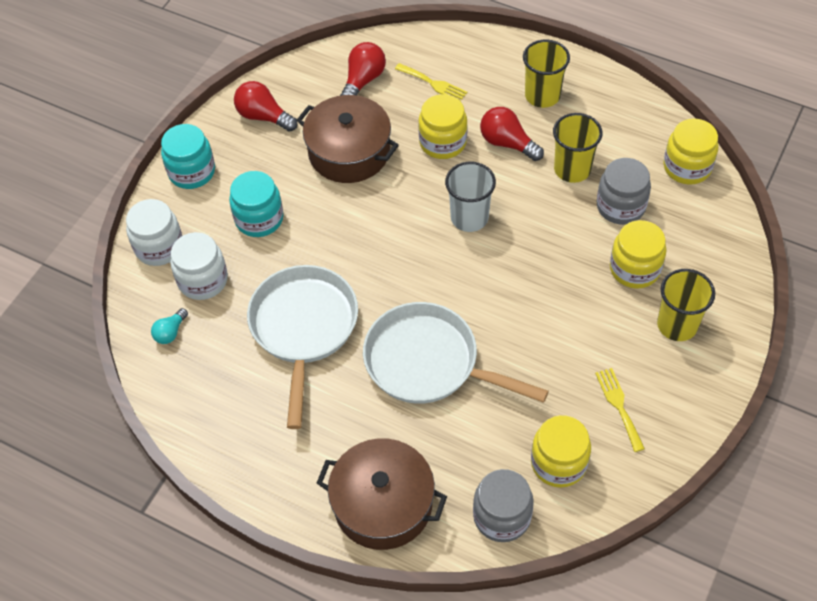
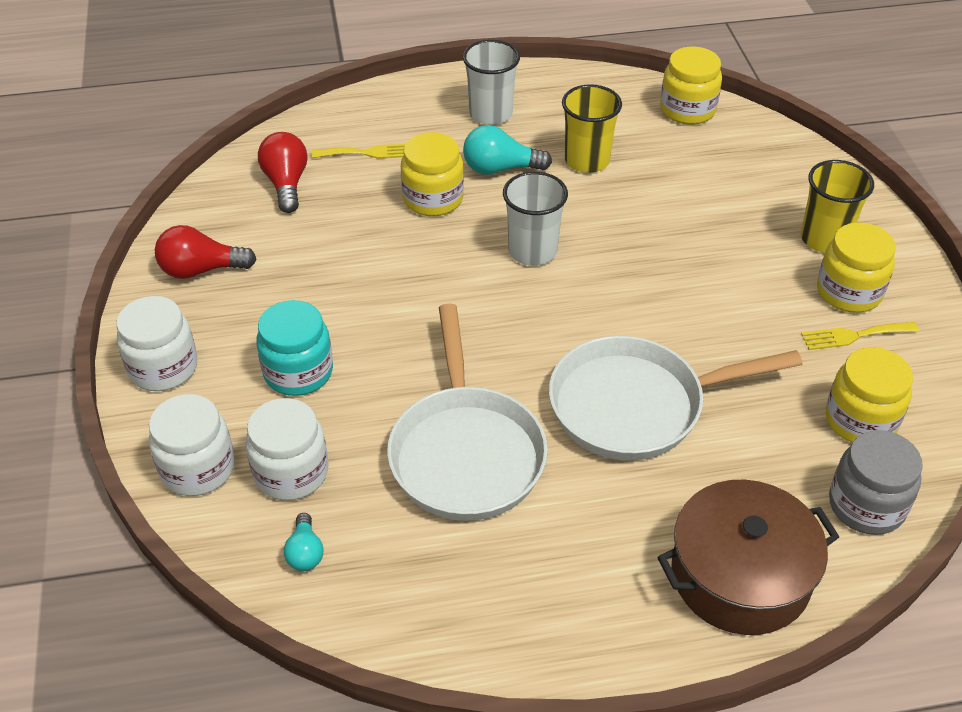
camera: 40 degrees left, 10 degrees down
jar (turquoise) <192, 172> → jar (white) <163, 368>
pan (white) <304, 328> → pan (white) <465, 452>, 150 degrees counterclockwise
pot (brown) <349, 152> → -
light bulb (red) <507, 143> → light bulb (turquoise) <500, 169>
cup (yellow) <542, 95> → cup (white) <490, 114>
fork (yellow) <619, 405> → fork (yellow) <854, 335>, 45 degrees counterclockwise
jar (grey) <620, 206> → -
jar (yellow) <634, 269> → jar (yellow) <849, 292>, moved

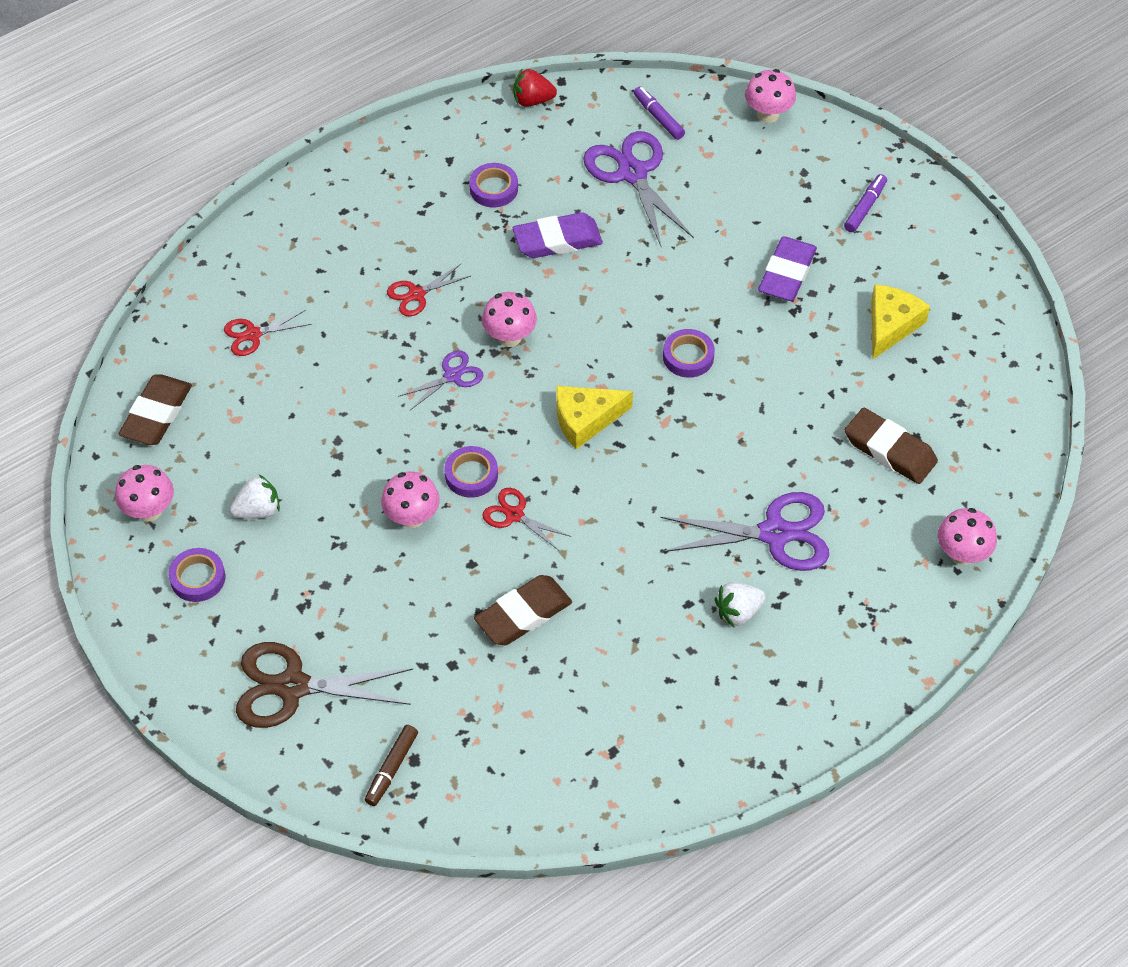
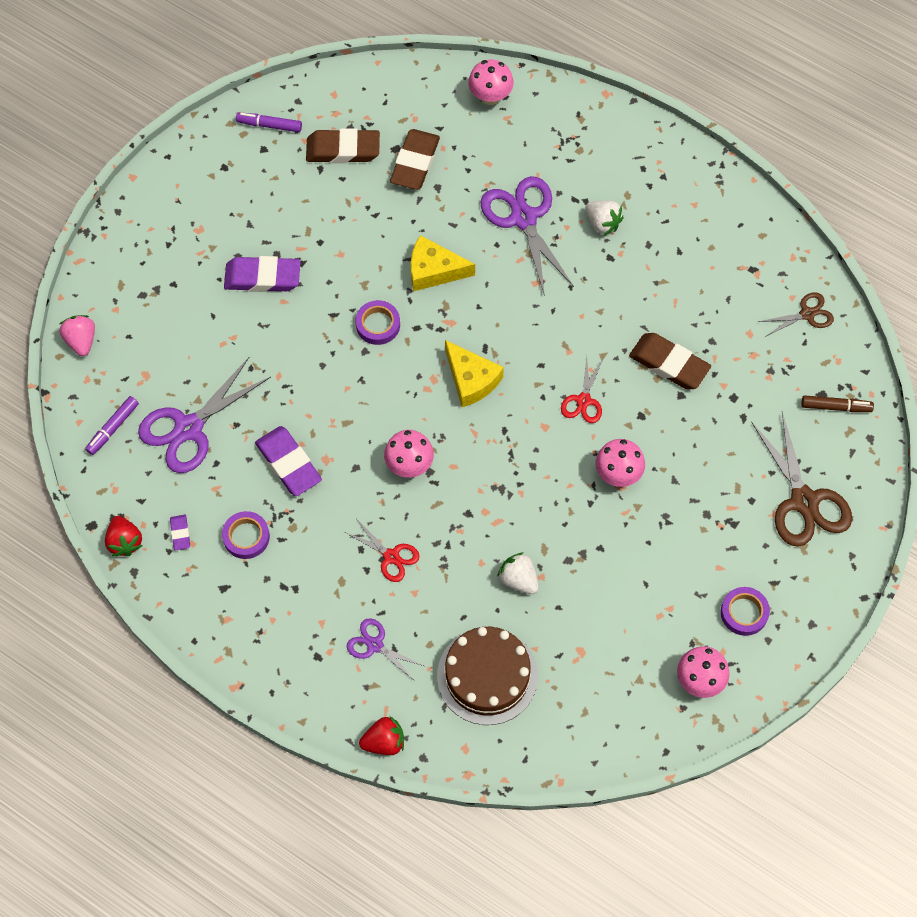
camera: 110 degrees left, 10 degrees up
eraser (brown) <157, 414> → eraser (brown) <343, 150>, moved
scissors (red) <253, 335> → cake (brown) <487, 676>
strawberry (white) <258, 510> → strawberry (white) <518, 579>, moved
scissors (purple) <452, 376> → scissors (purple) <375, 645>, moved
tape (purple) <471, 475> → -
mushroom (pink) <768, 114> → strawberry (pink) <81, 341>
marker (purple) <865, 207> → marker (purple) <269, 125>, moved
cheese (yellow) <891, 325> → cheese (yellow) <434, 270>, moved
- → eraser (purple) <180, 533>
- → strawberry (red) <384, 742>
- → scissors (brown) <807, 314>

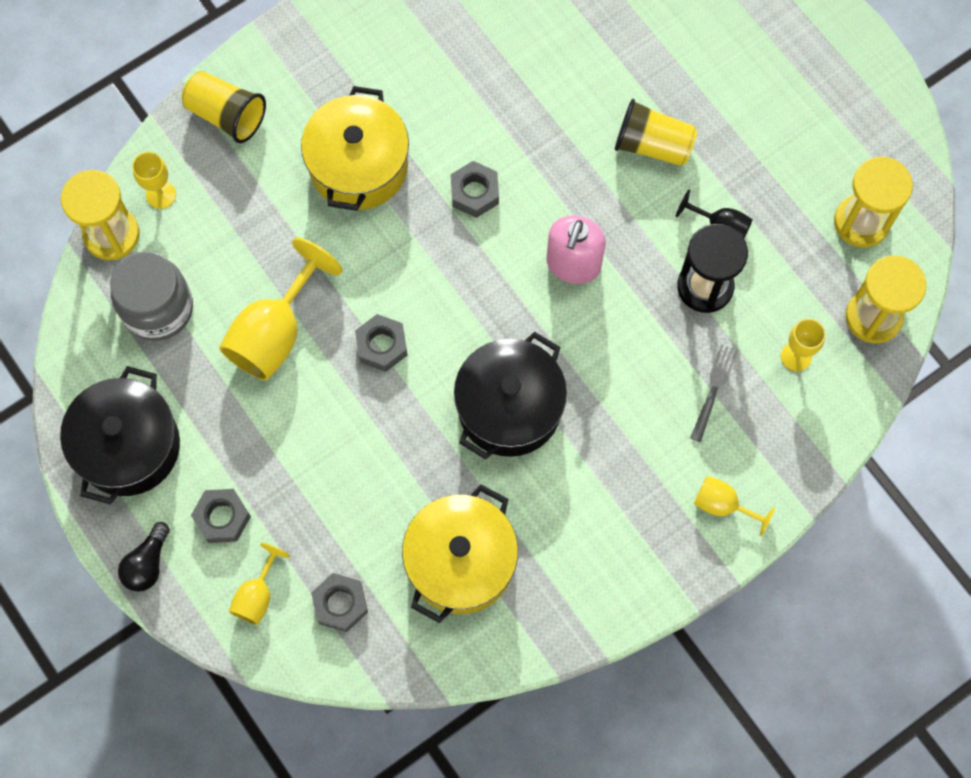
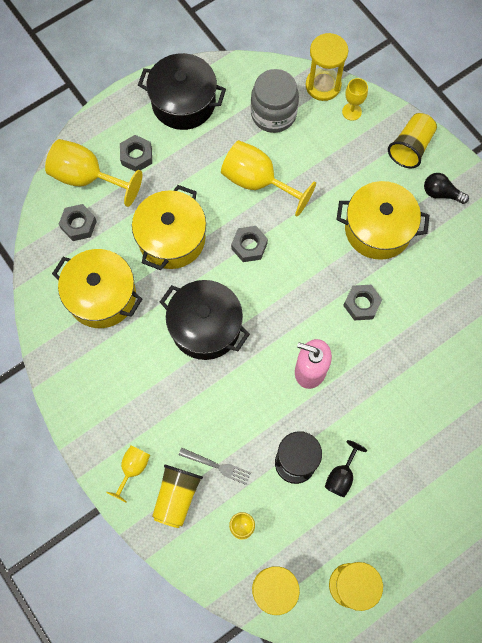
camera: 90 degrees right, 0 degrees up
light bulb (black) <147, 564> → light bulb (black) <441, 193>, moved
goblet (yellow) <257, 595> → goblet (yellow) <87, 177>, x1.87
cup (yellow) <652, 145> → cup (yellow) <177, 497>, moved
- → pot (yellow) <171, 238>

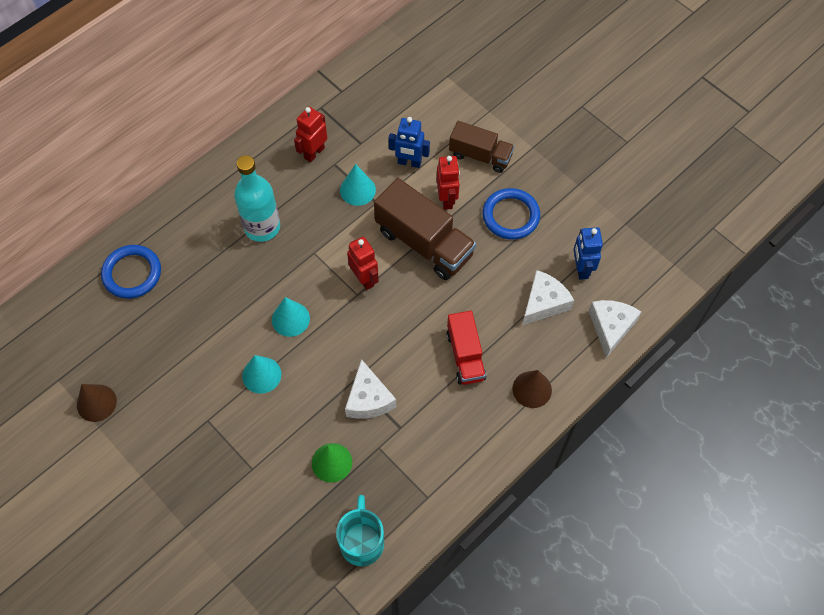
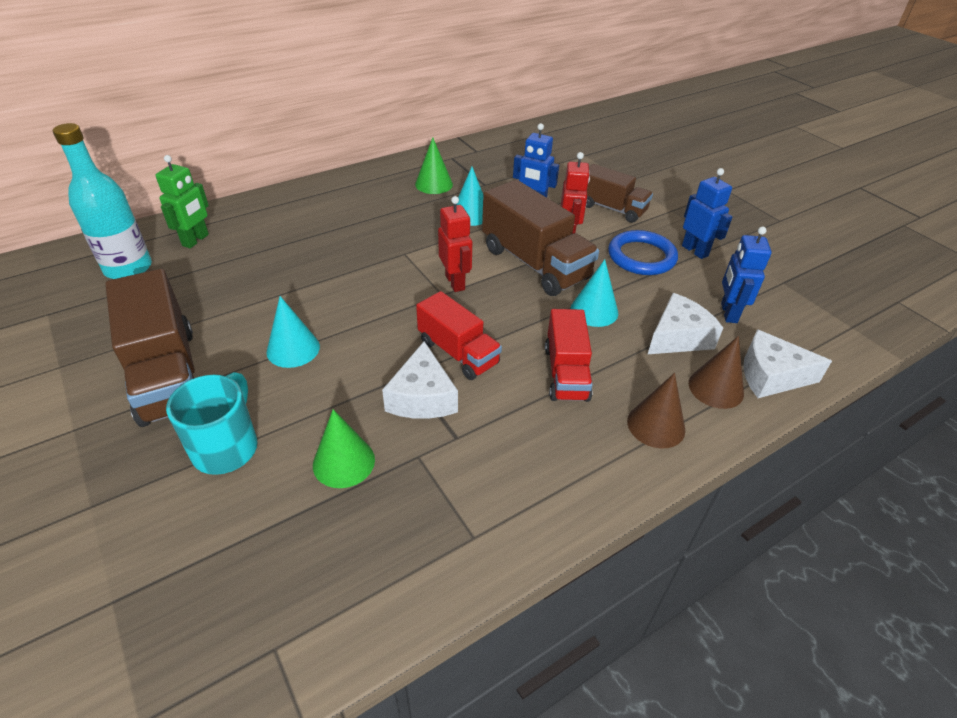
camera: 10 degrees right, 20 degrees down
cone (brown) <96, 403> → cone (brown) <716, 388>, moved
ring (blue) <132, 273> → robot (green) <196, 240>
bottle (turquoise) <262, 227> → bottle (turquoise) <128, 268>, moved
cone (turquoise) <290, 319> → cone (turquoise) <594, 311>, moved
robot (red) <314, 153> → cone (green) <434, 184>
mug (turquoise) <362, 542> → mug (turquoise) <227, 447>, moved
cheese (white) <611, 327> → cheese (white) <771, 375>, 105 degrees counterclockwise
- → truck (brown) <167, 375>
- → truck (red) <458, 352>
- → robot (blue) <695, 251>

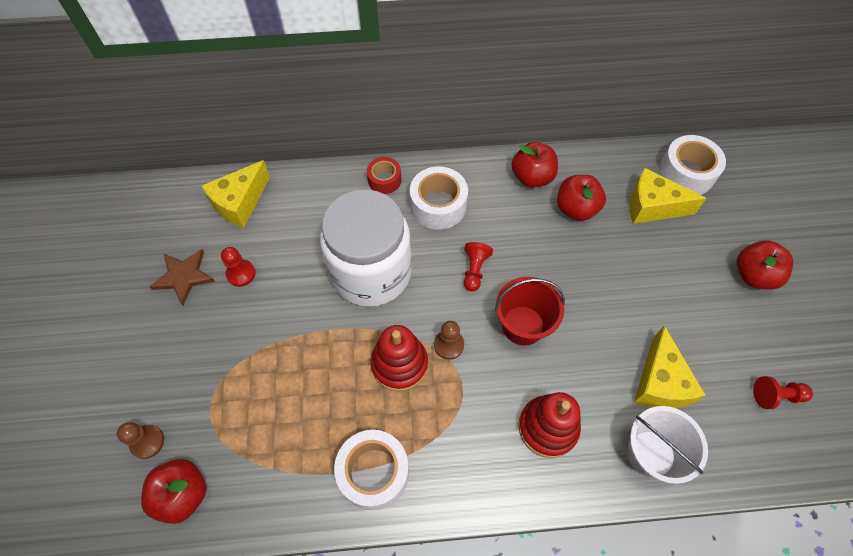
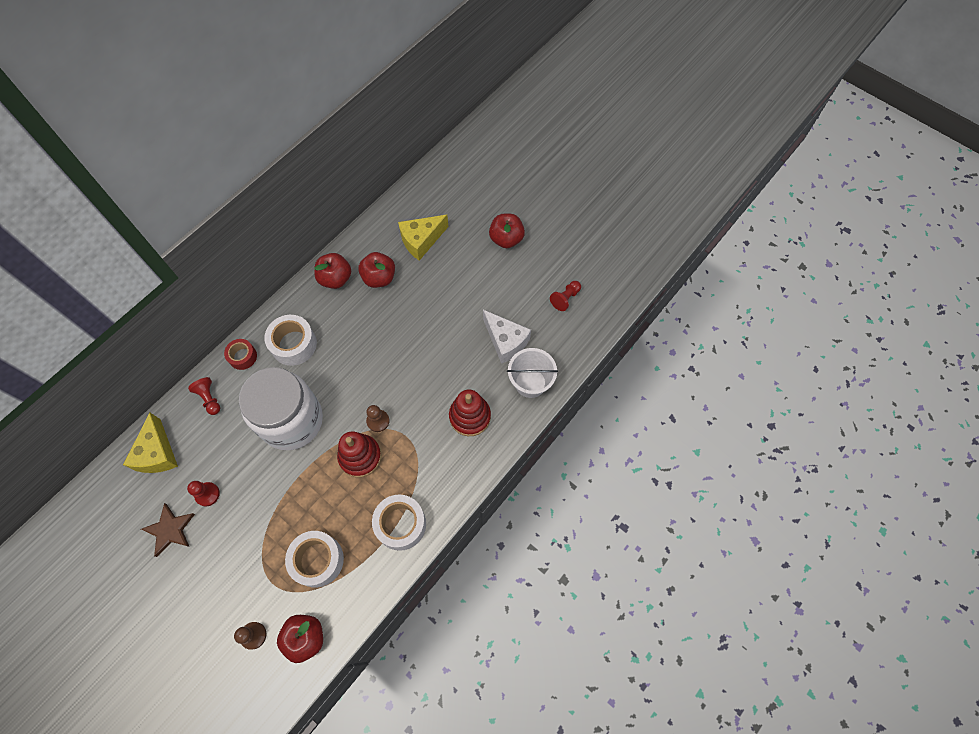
camera: 45 degrees left, 5 degrees up
pawn (red) <474, 270> → pawn (red) <209, 398>, moved
bucket (red) <523, 325> → -
cheese (yellow) <659, 382> → cheese (white) <505, 341>
tape (white) <686, 173> → tape (white) <317, 560>, moved

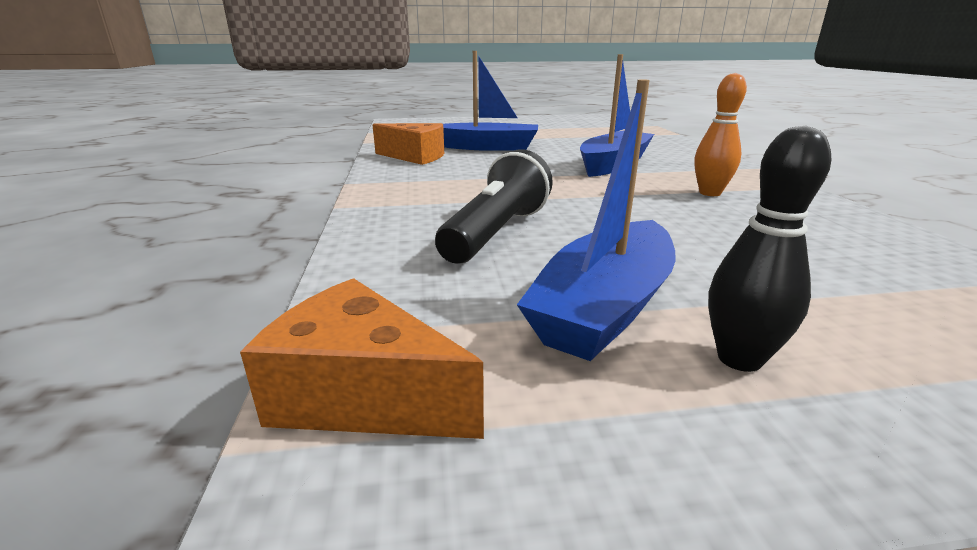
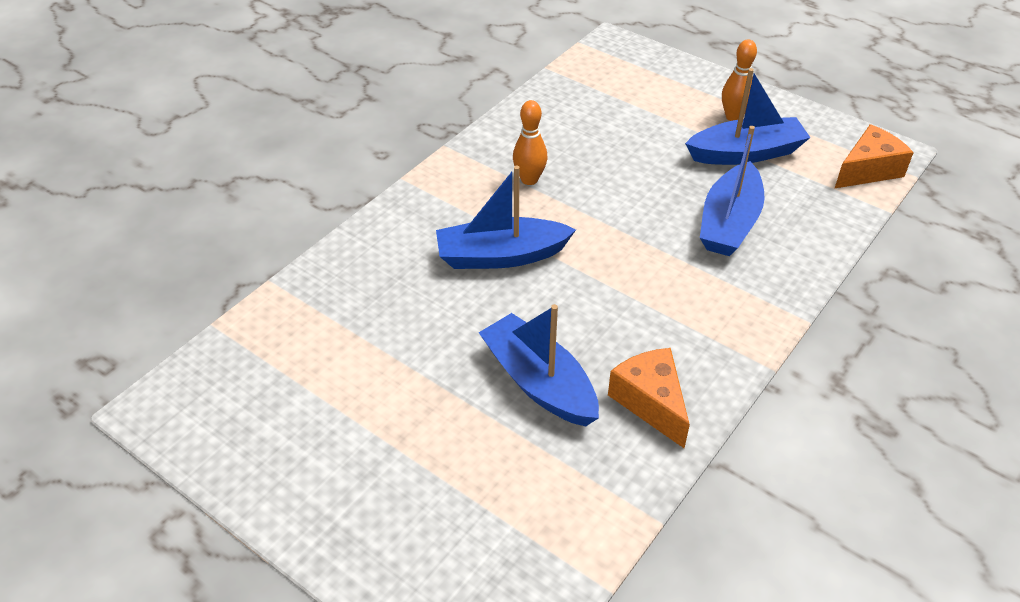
camera: 135 degrees left, 20 degrees up
cheese (orange) <363, 396> → cheese (orange) <868, 170>, 105 degrees counterclockwise
flashlight (black) <496, 232> → boat (blue) <729, 223>
bowling pin (black) <739, 359> → bowling pin (orange) <733, 117>

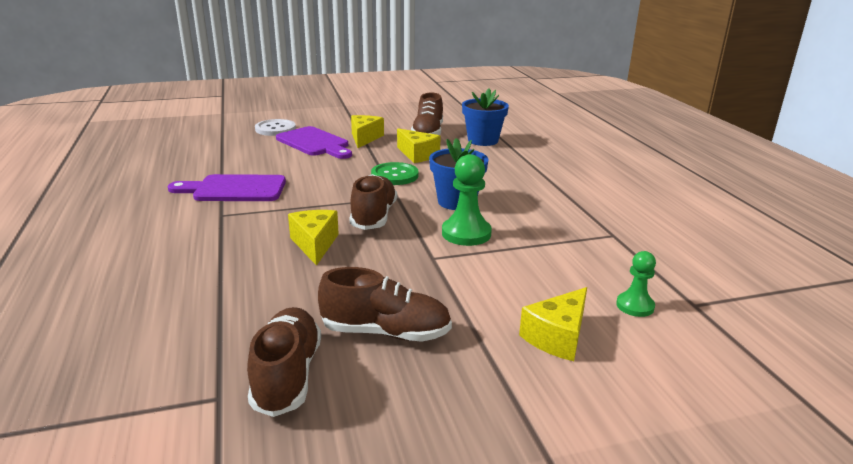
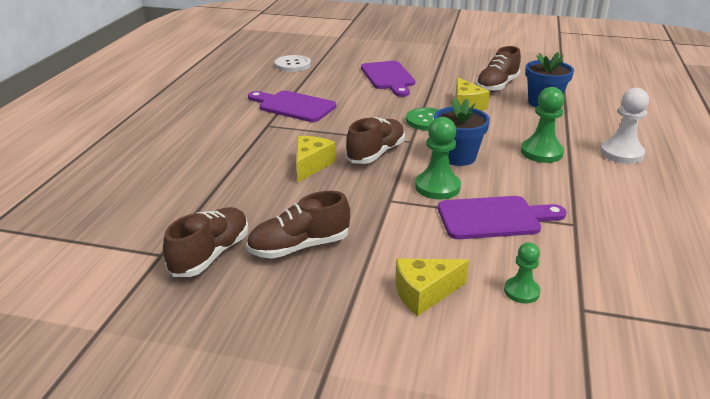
camera: 30 degrees right, 5 degrees up
button (white) <275, 129> → button (white) <292, 65>, moved
shoe (brown) <386, 332> → shoe (brown) <299, 247>, 120 degrees clockwise
cheese (yellow) <364, 138> → -
- → cutting board (purple) <494, 218>
- → pawn (green) <541, 152>
- → pawn (white) <621, 153>

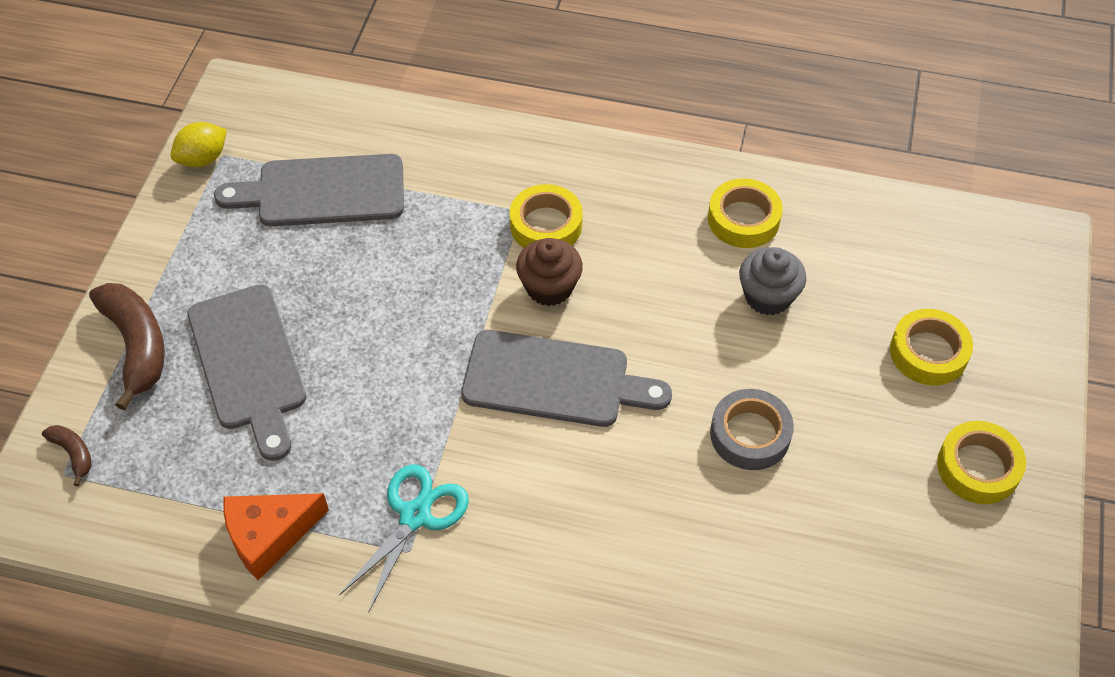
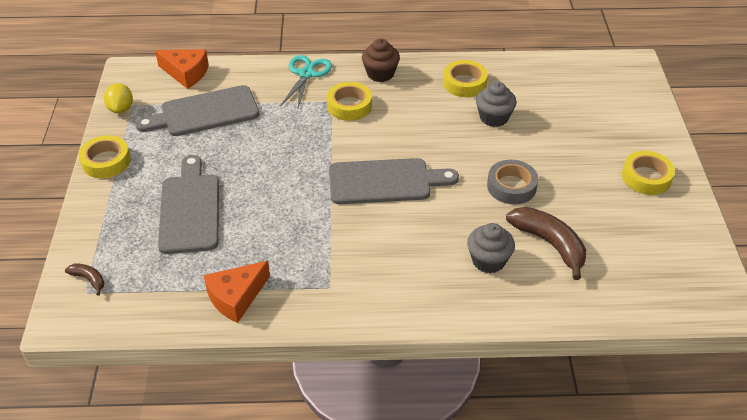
camera: 15 degrees left, 10 degrees down
banana (brown) <136, 346> → banana (brown) <549, 244>, moved
lemon (yellow) <203, 159> → lemon (yellow) <121, 109>, 45 degrees counterclockwise
cutting board (grey) <249, 364> → cutting board (grey) <189, 209>, 150 degrees counterclockwise
scissors (turquoise) <415, 516> → scissors (turquoise) <306, 74>, moved
cupcake (brown) <549, 287> → cupcake (brown) <380, 74>, moved
tape (yellow) <928, 352> → tape (yellow) <106, 161>, moved
- → cheese (orange) <186, 73>
- → cupcake (grey) <488, 260>

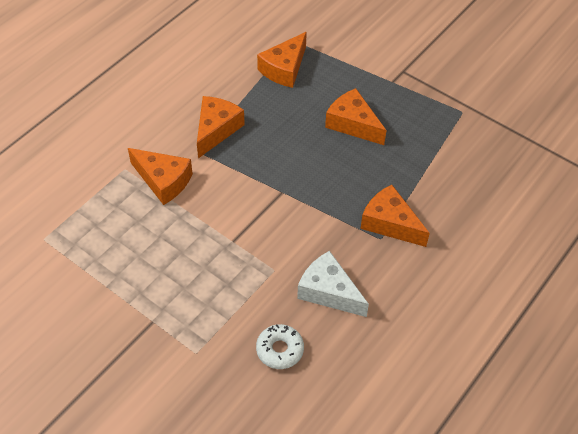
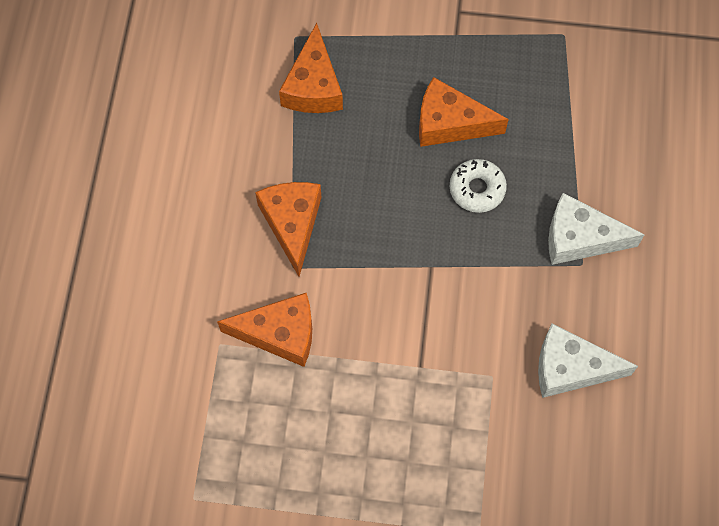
camera: 30 degrees left, 15 degrees up
donut (white) <280, 350> → donut (white) <477, 189>, moved
cheese (orange) <390, 223> → cheese (white) <579, 238>

